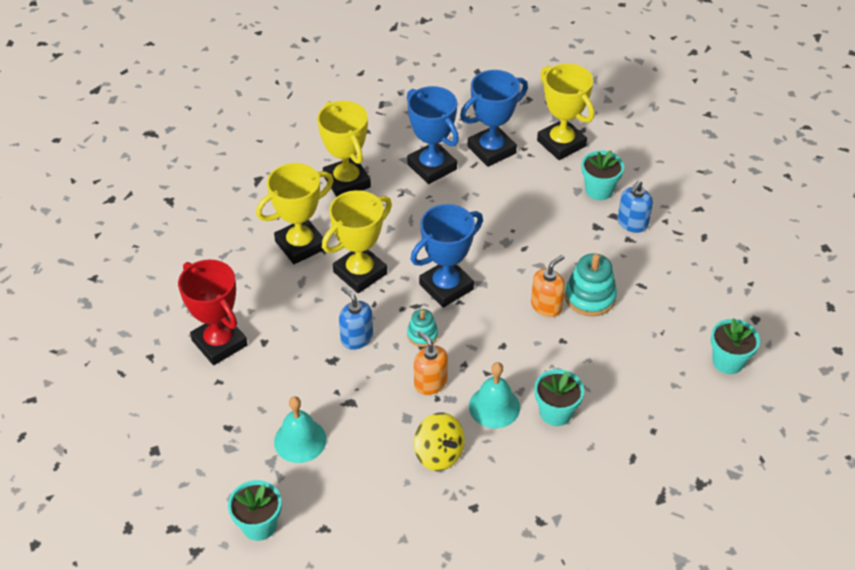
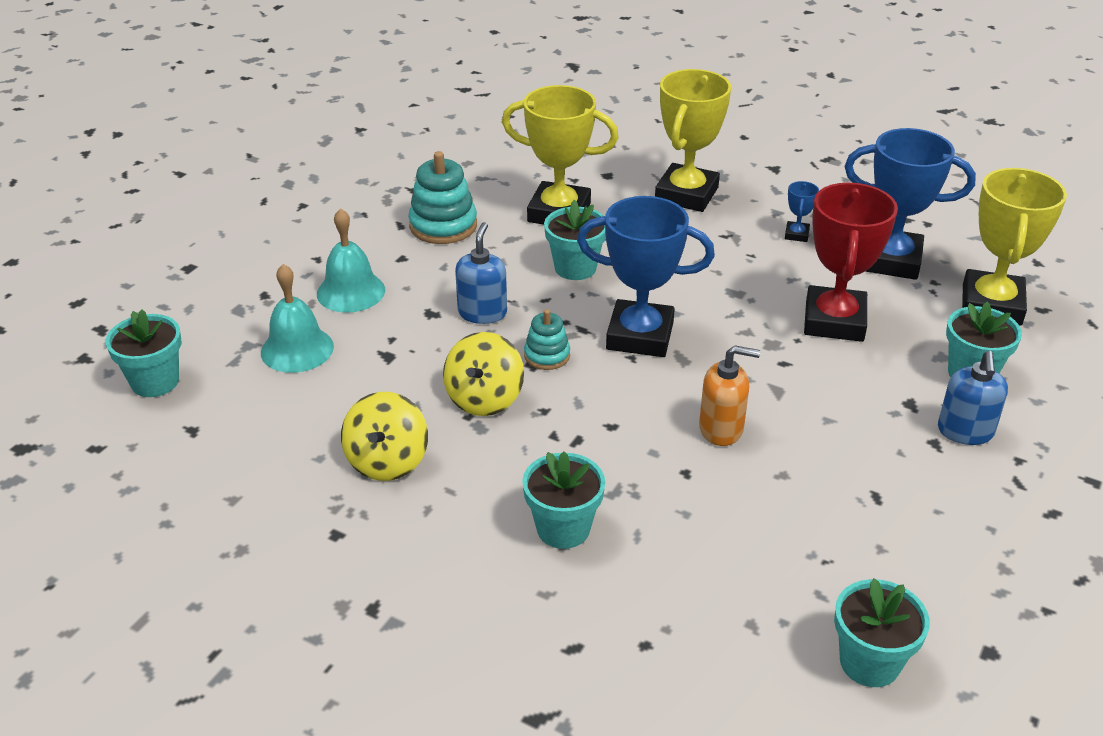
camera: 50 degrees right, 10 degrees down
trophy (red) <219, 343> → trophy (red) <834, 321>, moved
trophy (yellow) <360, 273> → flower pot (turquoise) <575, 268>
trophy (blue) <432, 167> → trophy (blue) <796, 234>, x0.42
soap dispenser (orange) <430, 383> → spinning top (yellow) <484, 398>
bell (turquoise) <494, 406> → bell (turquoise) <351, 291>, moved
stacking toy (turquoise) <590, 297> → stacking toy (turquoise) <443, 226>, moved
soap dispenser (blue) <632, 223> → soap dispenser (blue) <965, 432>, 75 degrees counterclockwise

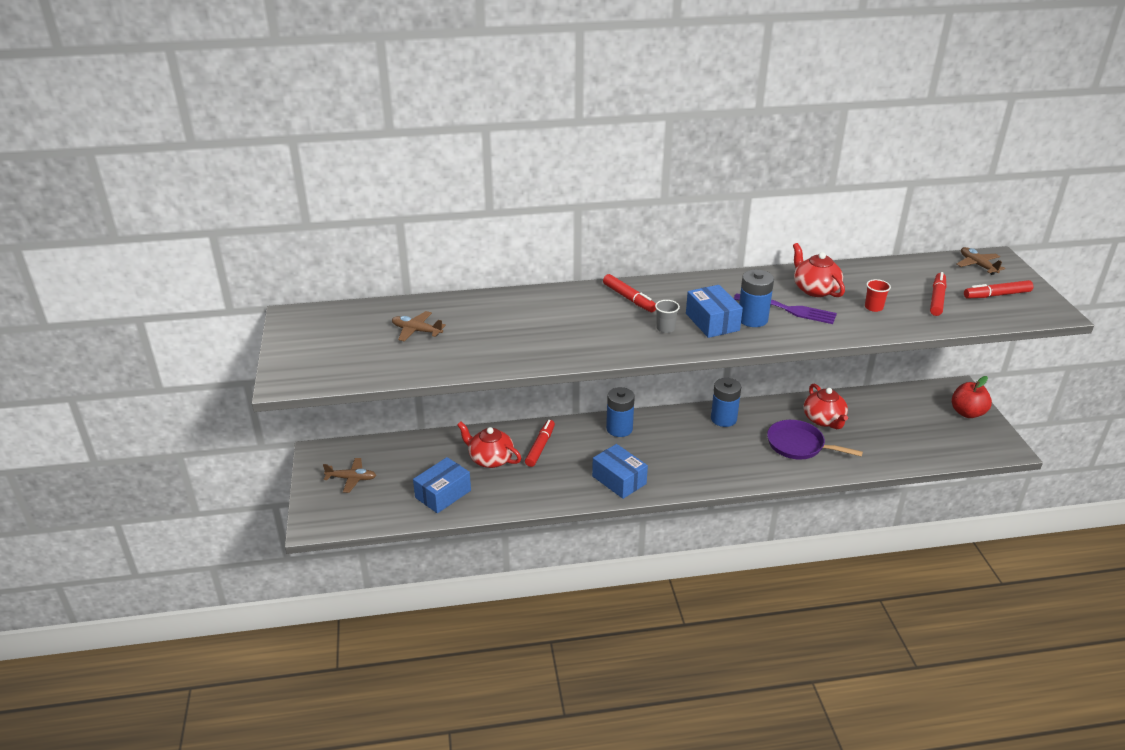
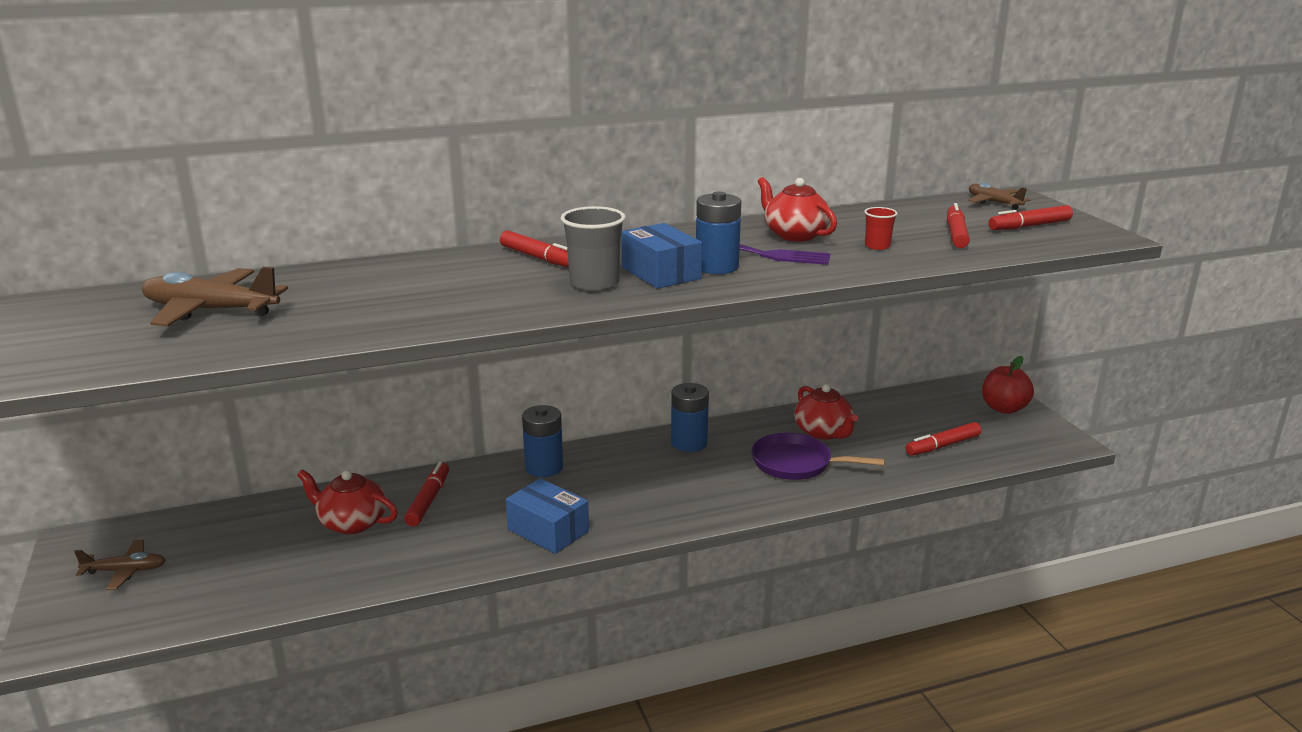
camera: 10 degrees left, 10 degrees down
plane (brown) <416, 331> → plane (brown) <210, 310>, x1.69
box (blue) <443, 494> → -
cup (grey) <665, 328> → cup (grey) <594, 283>, x1.79
- → marker (red) <943, 446>

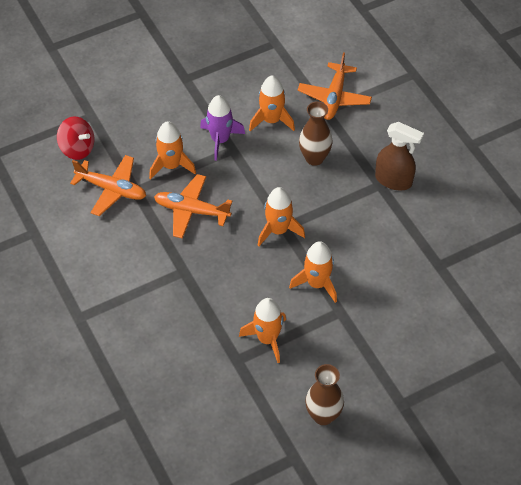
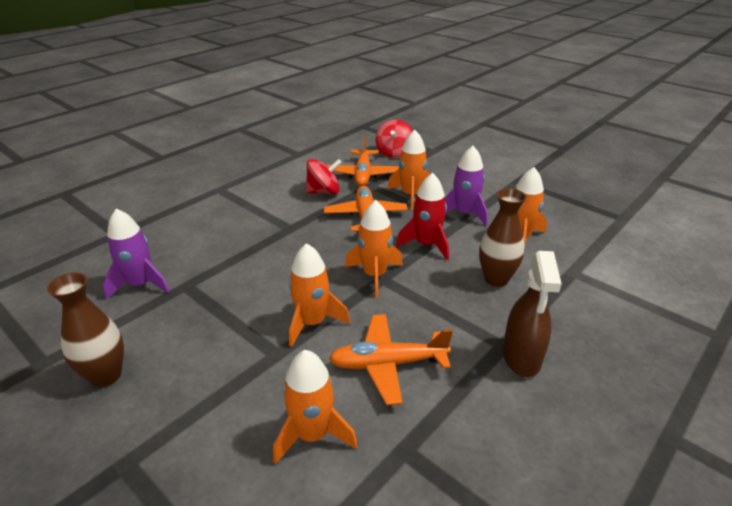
camera: 70 degrees right, 20 degrees down
rocket (orange) <267, 339> → rocket (orange) <312, 434>, moved
plane (orange) <334, 97> → plane (orange) <388, 364>, moved
- → rocket (purple) <140, 284>
- → spinning top (red) <323, 192>
- → rocket (red) <426, 245>

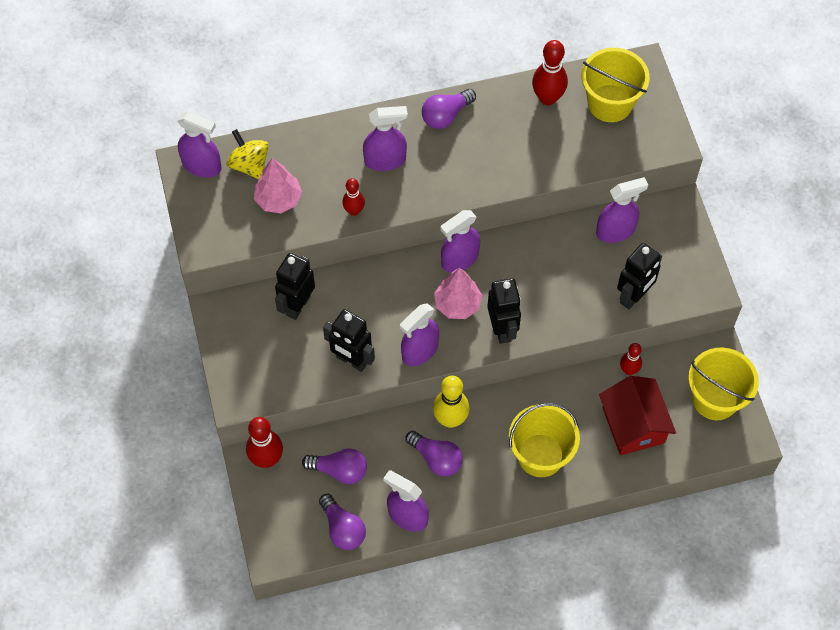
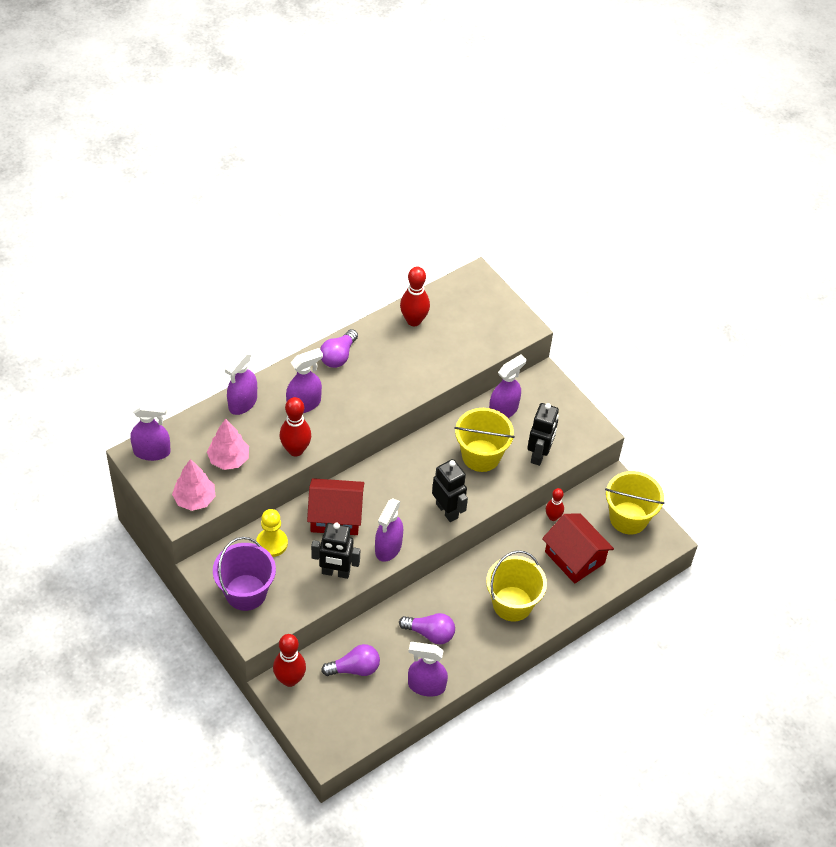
camera: 25 degrees left, 10 degrees down
spinning top (yellow) <249, 165> → -
robot (black) <297, 305> → pawn (yellow) <272, 543>
light bulb (purple) <343, 529> → -
bowling pin (red) <354, 211> → bowling pin (red) <295, 450>, x1.63
bowling pin (yellow) <450, 419> → -
tree (pink) <457, 304> → tree (pink) <194, 499>, moved
spray bottle (purple) <459, 259> → spray bottle (purple) <242, 403>, moved
bucket (yellow) <610, 103> → bucket (yellow) <481, 455>, moved
- → bucket (purple) <246, 592>
- → house (red) <335, 516>

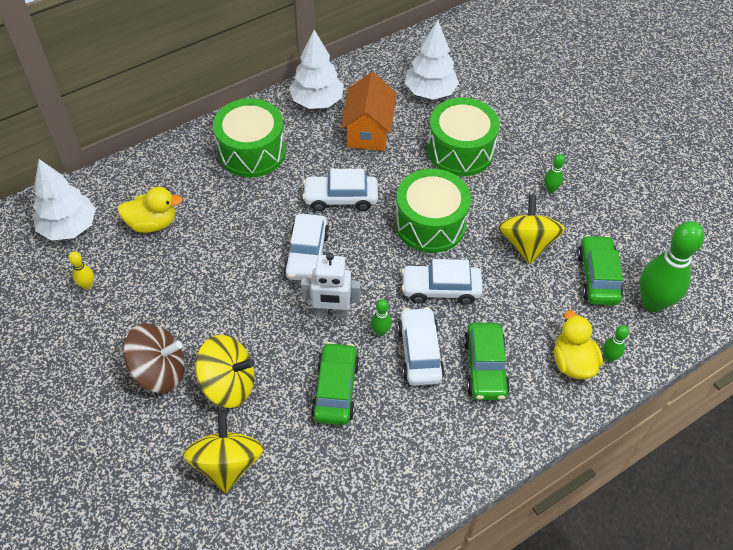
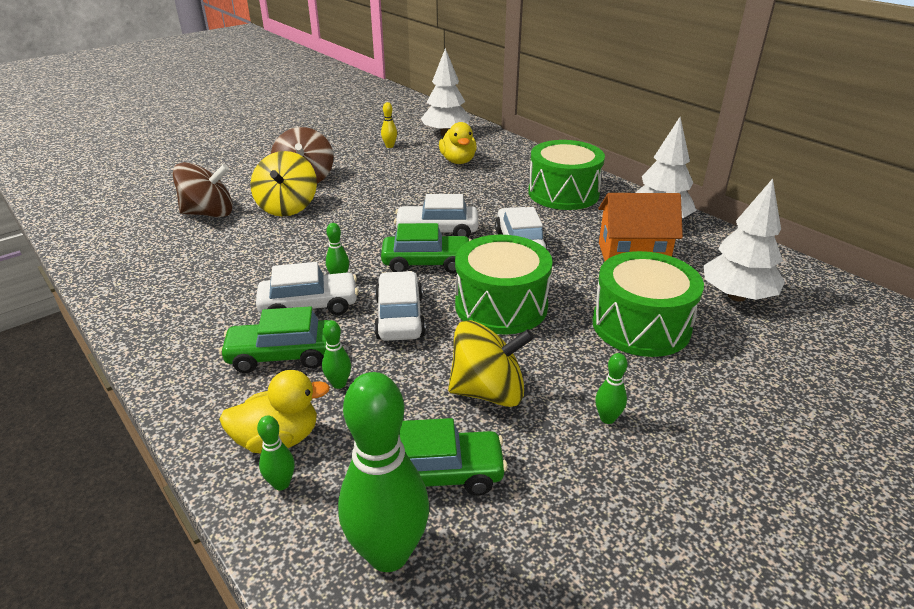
camera: 85 degrees right, 20 degrees down
spinning top (yellow) <227, 463> → spinning top (brown) <209, 213>
robot (white) <331, 312> → -
car (green) <335, 389> → car (green) <426, 263>, moved
- → bowling pin (green) <339, 384>

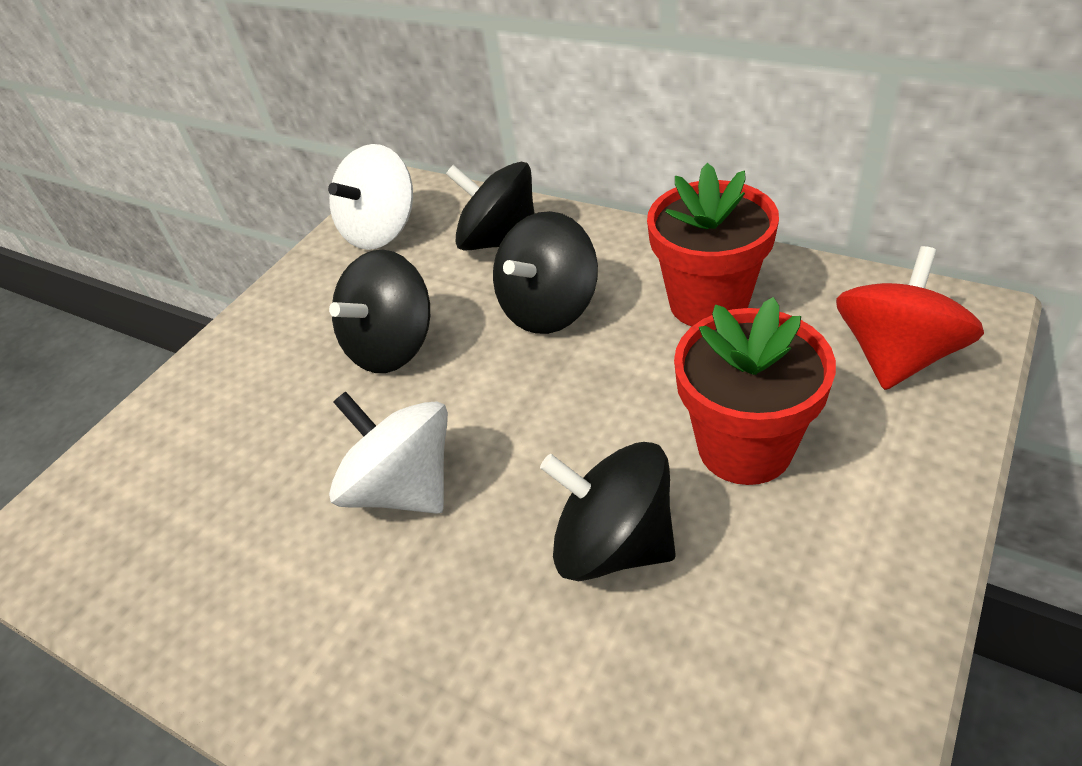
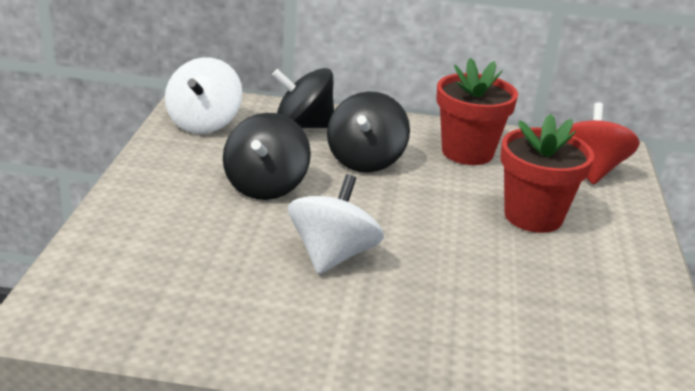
camera: 30 degrees left, 15 degrees down
spinning top (white) <403, 487> → spinning top (white) <333, 255>, 90 degrees clockwise
spinning top (black) <613, 544> → -

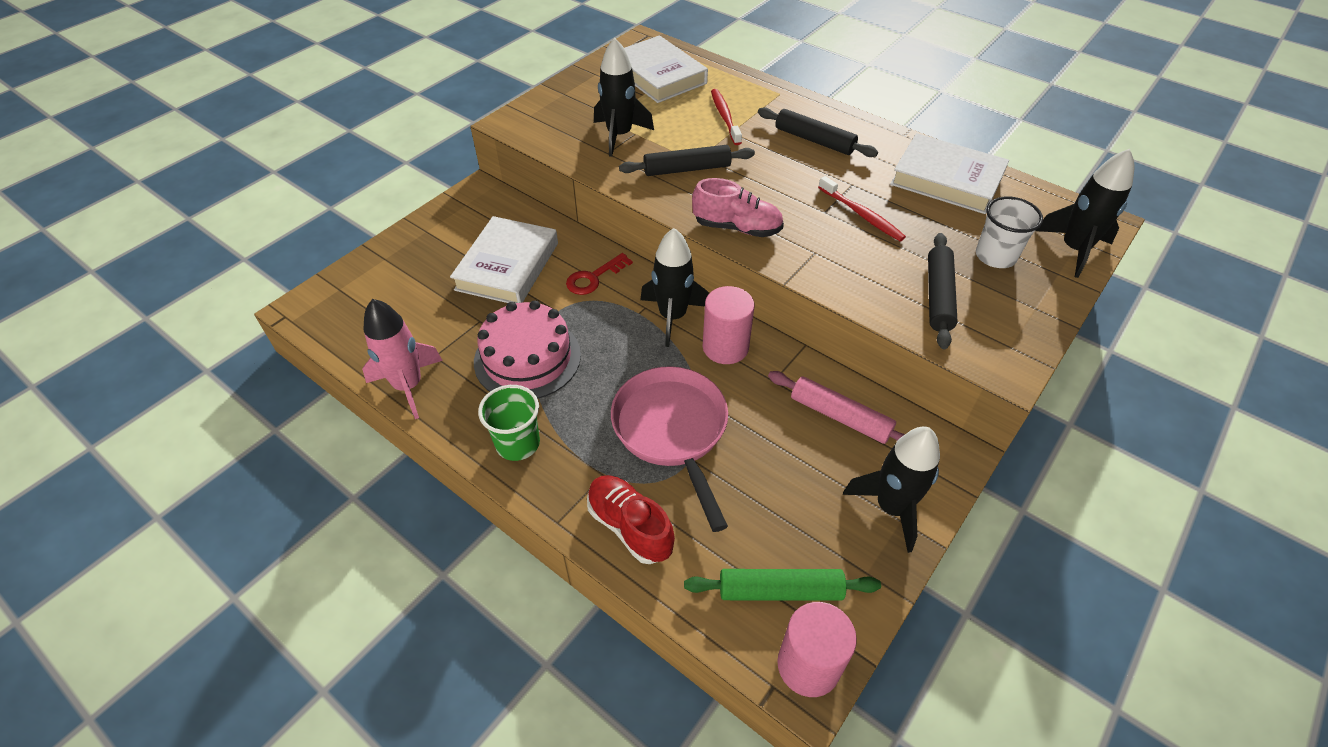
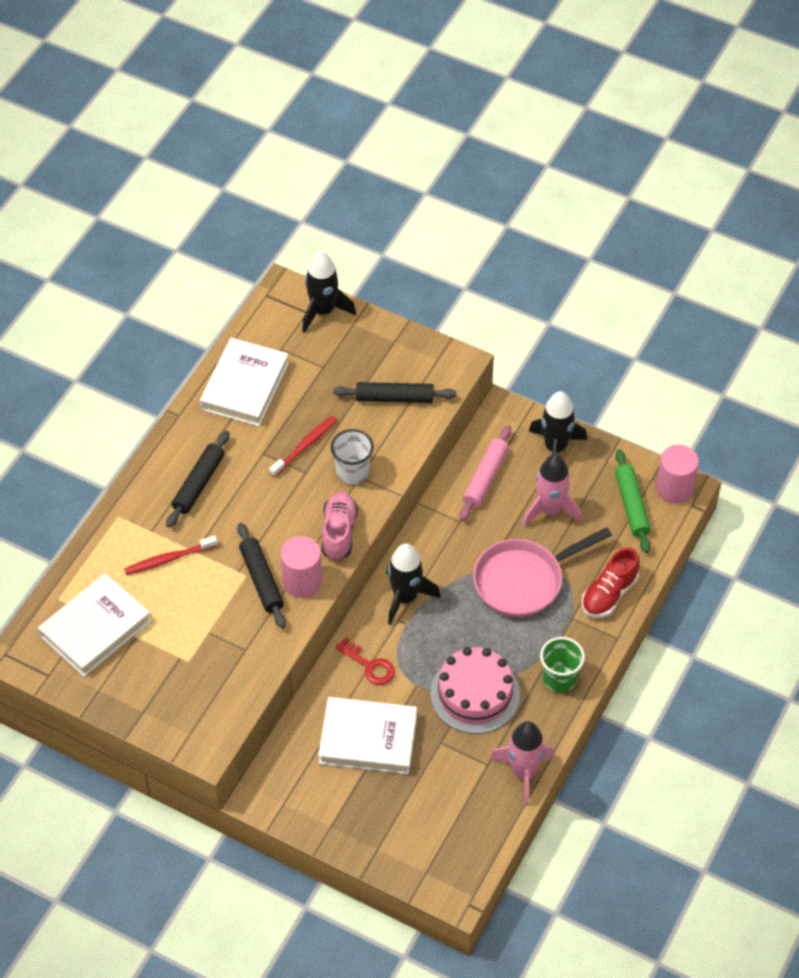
camera: 100 degrees left, 5 degrees up
rocket (black) <619, 135> → -
cylinder (pink) <725, 347> → cylinder (pink) <302, 581>, moved
cup (white) <995, 256> → cup (white) <352, 472>, moved
- → rocket (pink) <550, 510>

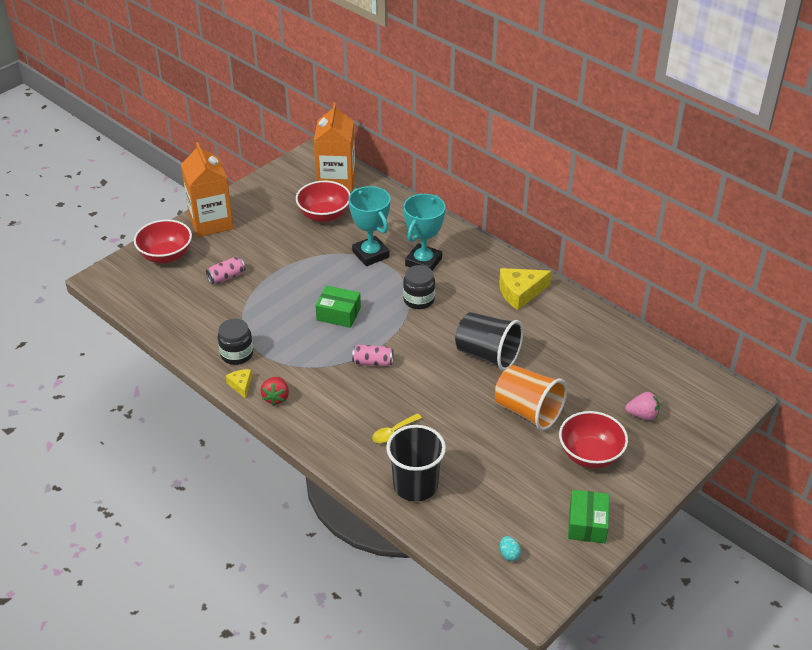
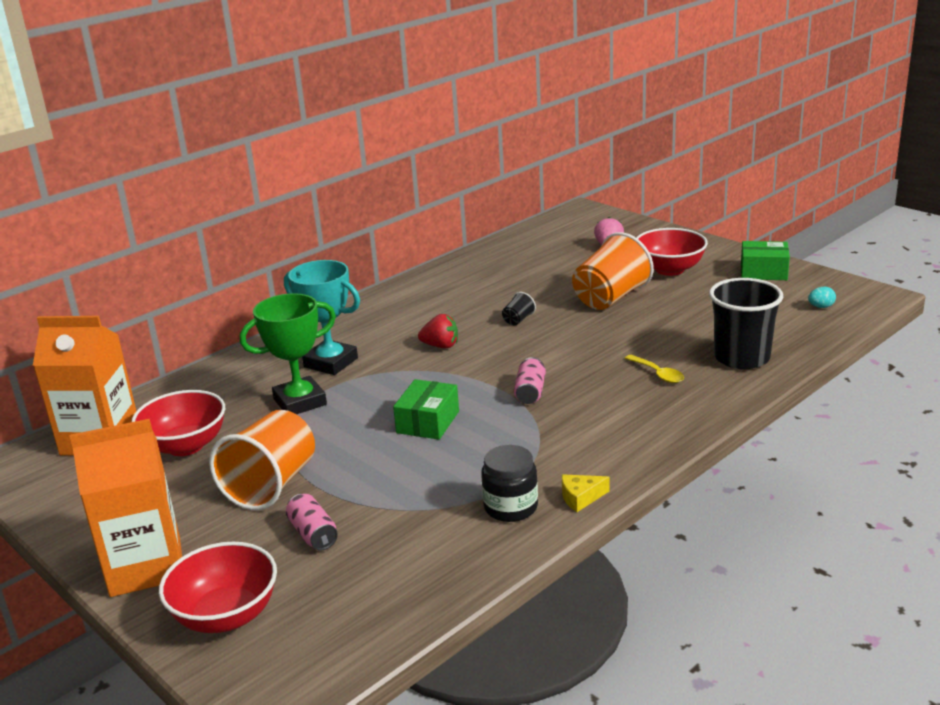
camera: 85 degrees left, 15 degrees down
strawberry (red) <276, 397> → strawberry (red) <440, 346>, moved
trophy (turquoise) <370, 254> → trophy (green) <300, 402>
jar (black) <419, 300> → -
cup (black) <487, 355> → cup (black) <518, 320>, x0.42
cheese (yellow) <520, 293> → -
- → cup (orange) <271, 485>

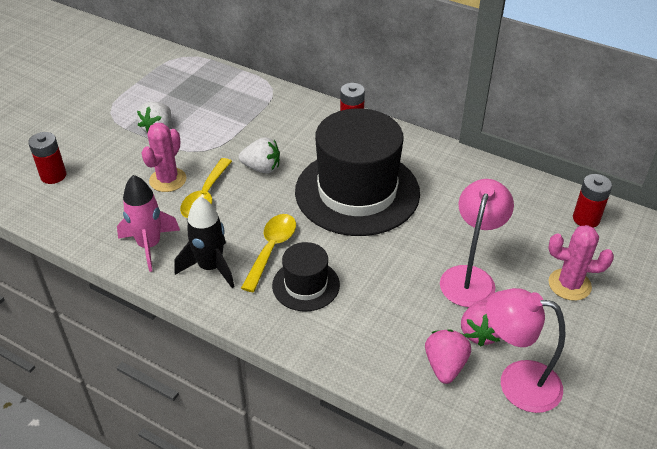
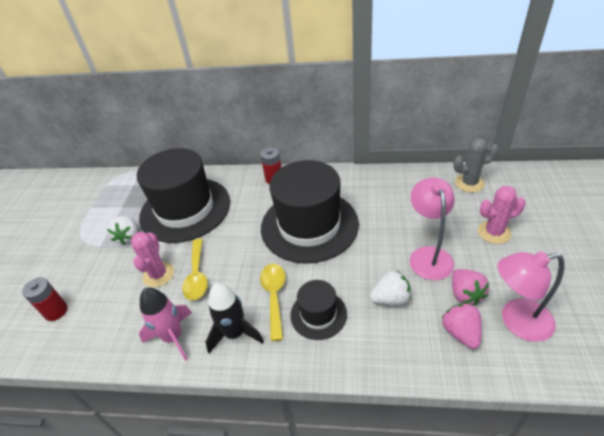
camera: 20 degrees left, 0 degrees up
strawberry (white) <262, 168> → strawberry (white) <391, 299>, moved
battery (red) <586, 219> → cactus (grey) <469, 183>
- → hat (black) <185, 209>

